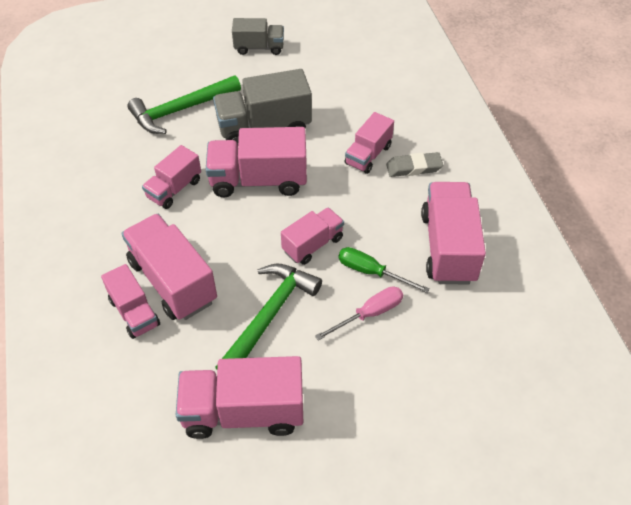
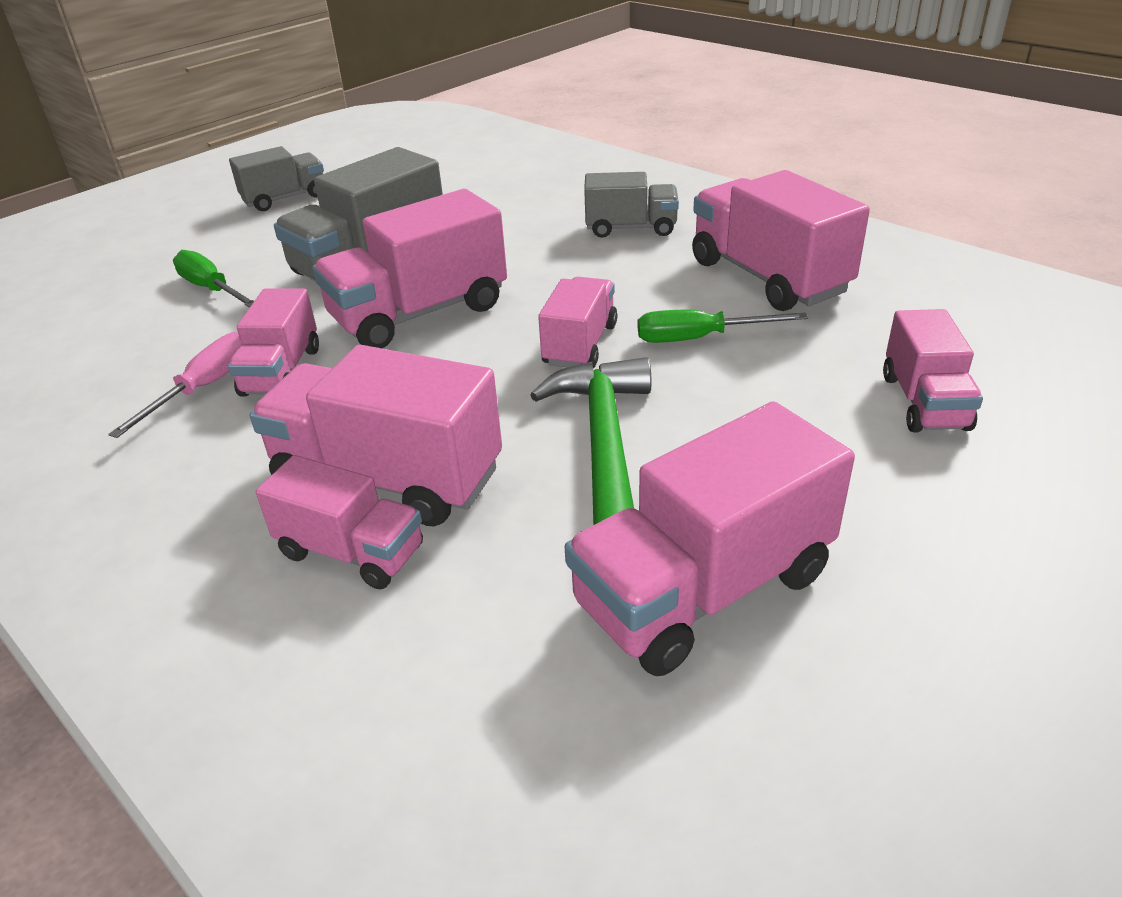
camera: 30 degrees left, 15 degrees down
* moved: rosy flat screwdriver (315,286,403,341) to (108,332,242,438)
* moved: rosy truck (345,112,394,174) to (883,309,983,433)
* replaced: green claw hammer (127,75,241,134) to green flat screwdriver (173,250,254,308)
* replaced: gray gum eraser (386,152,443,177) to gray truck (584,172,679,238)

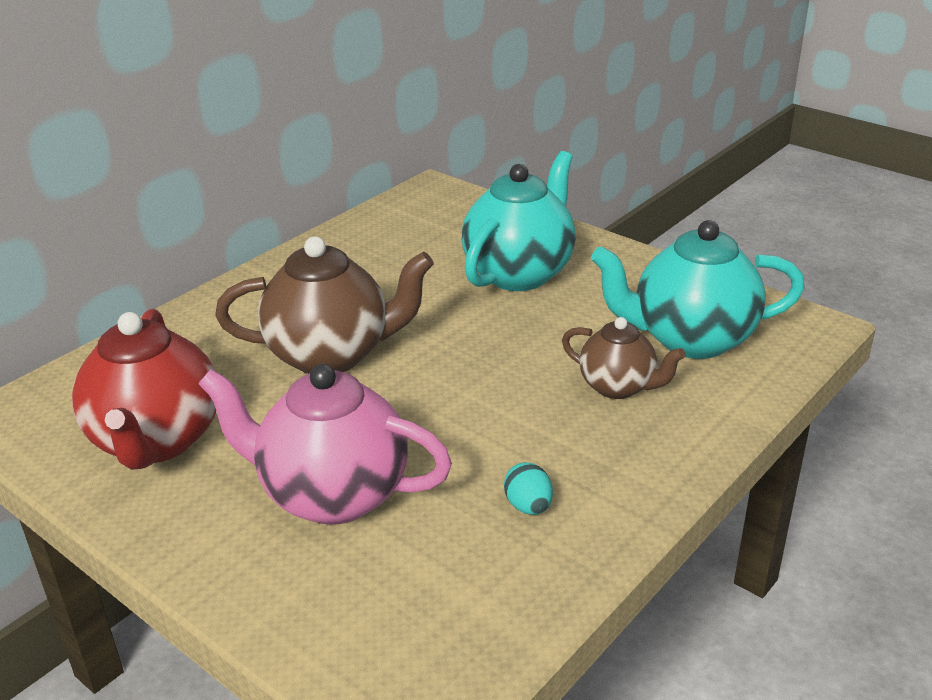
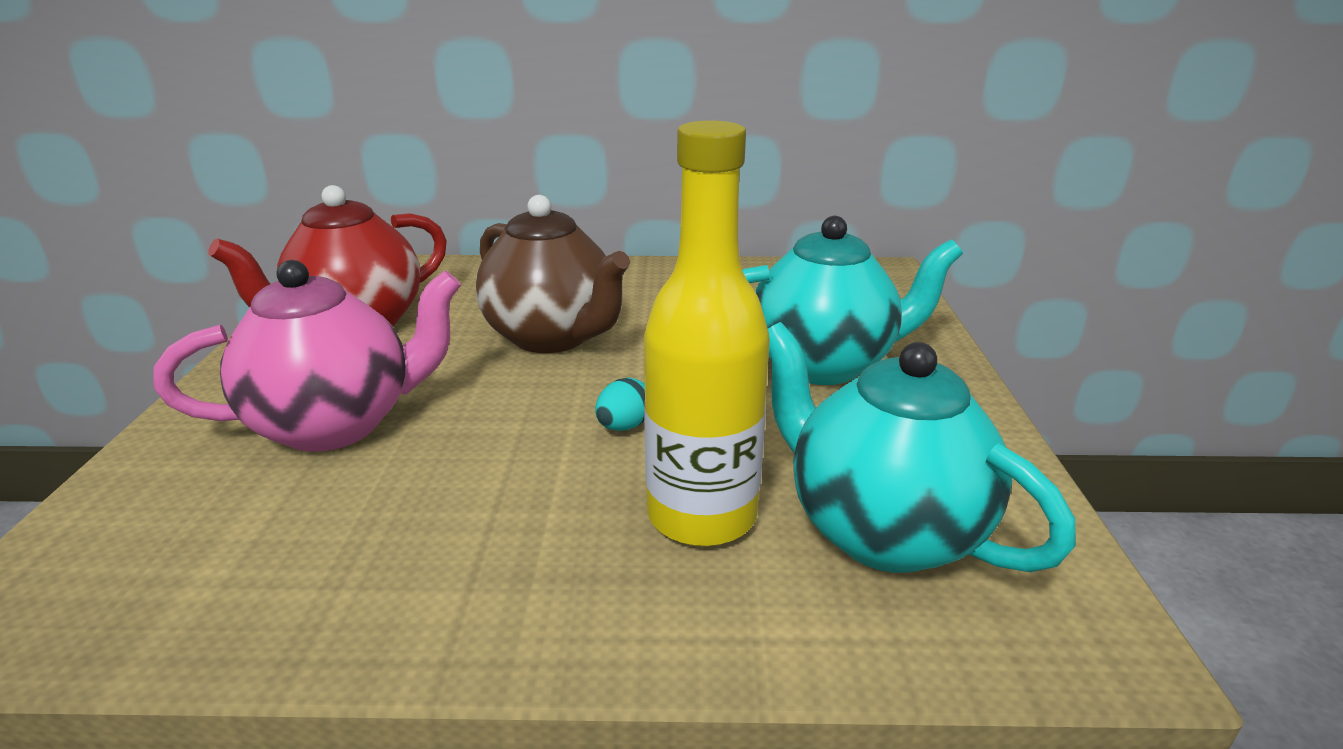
camera: 50 degrees right, 5 degrees down
* moved: teal egg (504,462,553,515) to (595,378,645,431)
* replaced: brown china teapot (562,317,686,399) to golden bottle (644,120,770,547)
* turned: rosy china teapot (198,364,452,525) = (153,260,461,452) 90 degrees clockwise

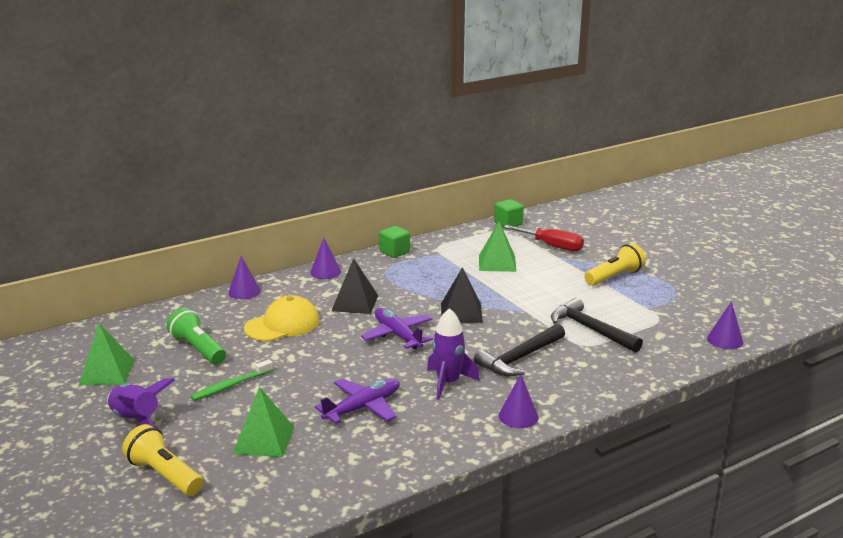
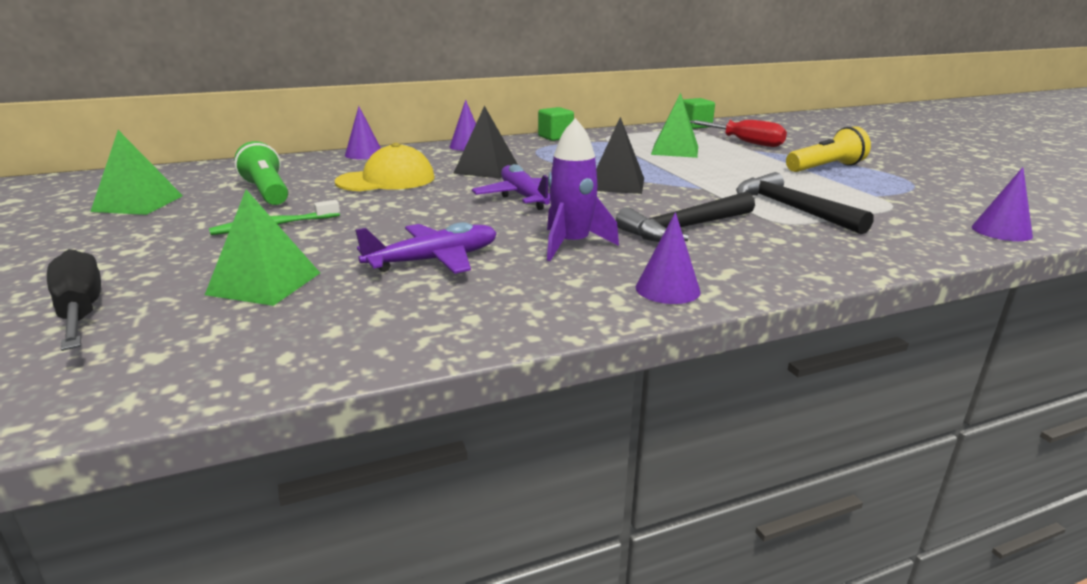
camera: 10 degrees right, 0 degrees up
* removed: purple rocket (107,378,175,428)
* replaced: golden flashlight (122,424,203,496) to ebony flat screwdriver (47,249,101,351)

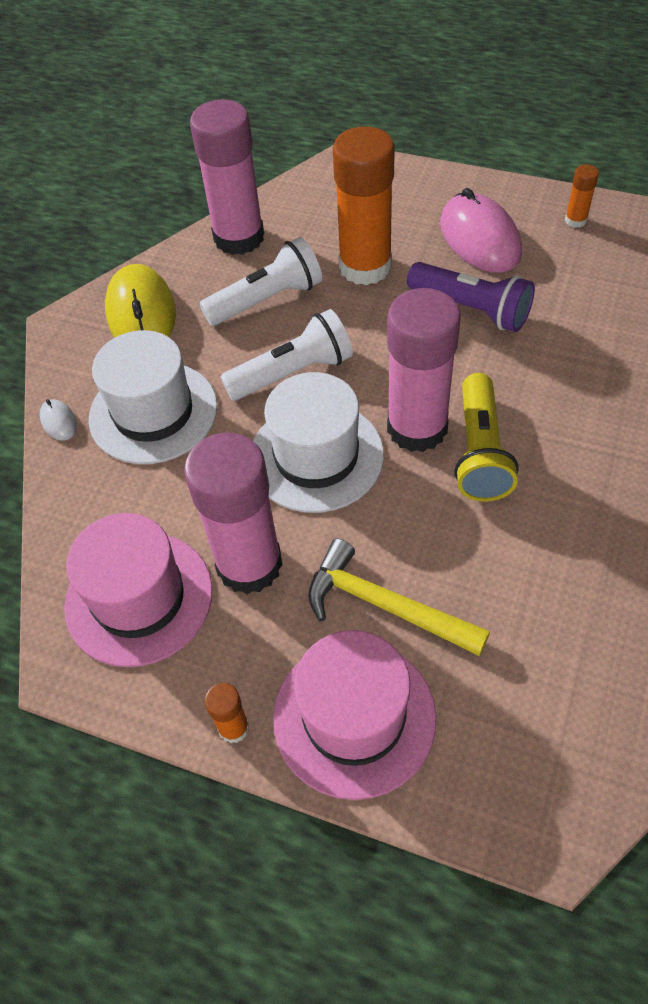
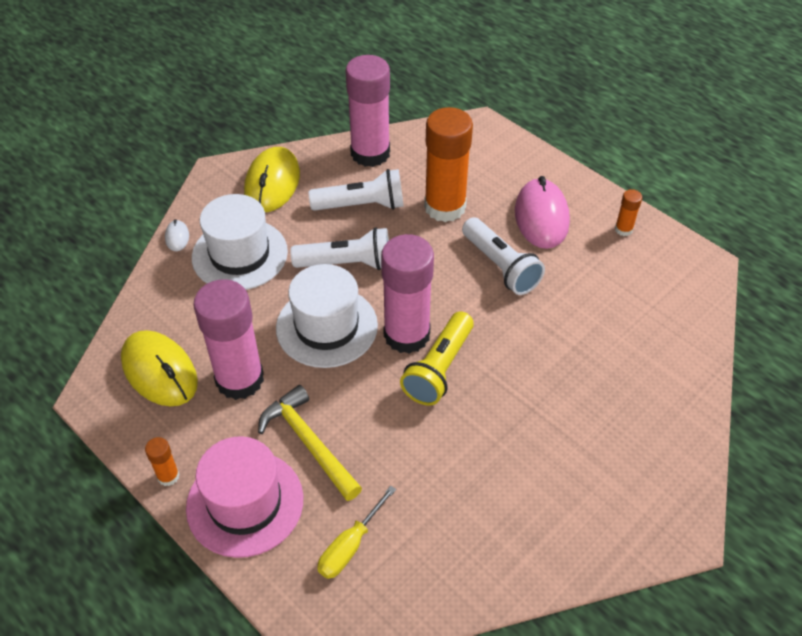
camera: 20 degrees right, 5 degrees down
* added: golden flat screwdriver (318,486,396,579)
* replaced: rosy tall hat (64,513,213,667) to golden mouse (121,330,198,406)
* recoloured: purple flashlight (407,262,535,332) to snow-white flashlight (462,217,545,295)

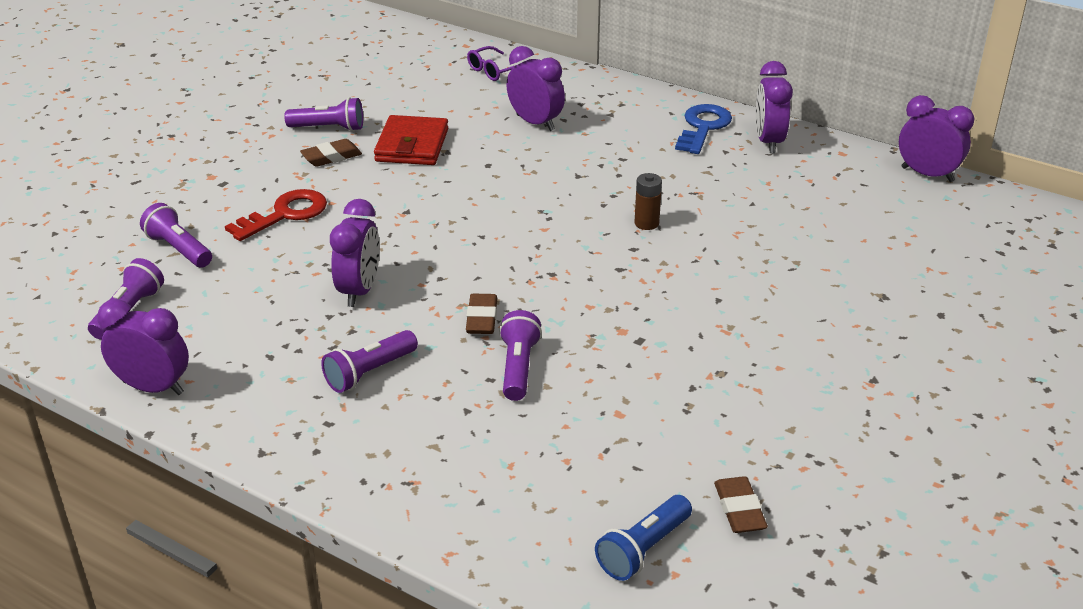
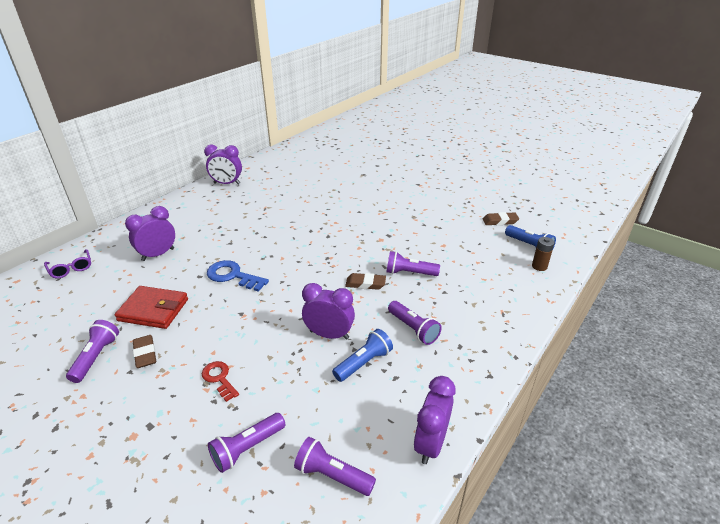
camera: 85 degrees left, 0 degrees up
* removed: purple alarm clock (899,95,974,182)
* added: cobalt flashlight (332,329,393,382)
* moved: brown battery (635,173,662,230) to (532,237,555,271)
* moved: cobalt door key (675,104,732,154) to (207,260,269,292)
* resized: red door key (225,189,327,241) = (202,361,239,402) x0.64

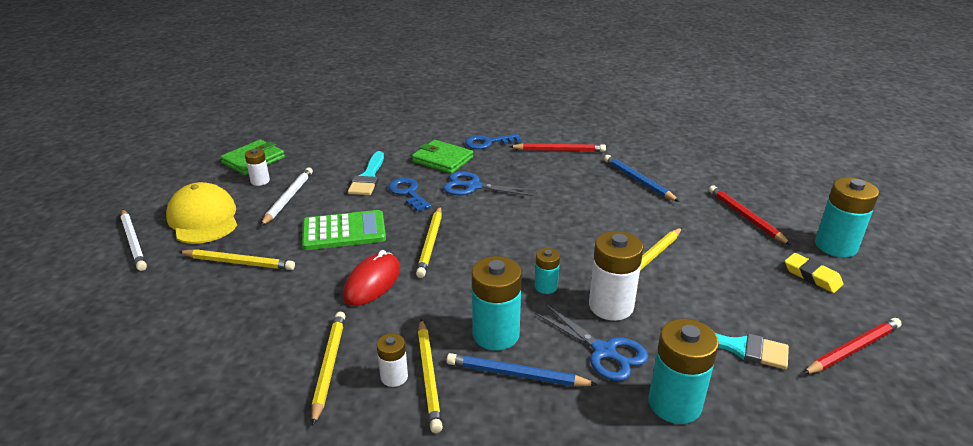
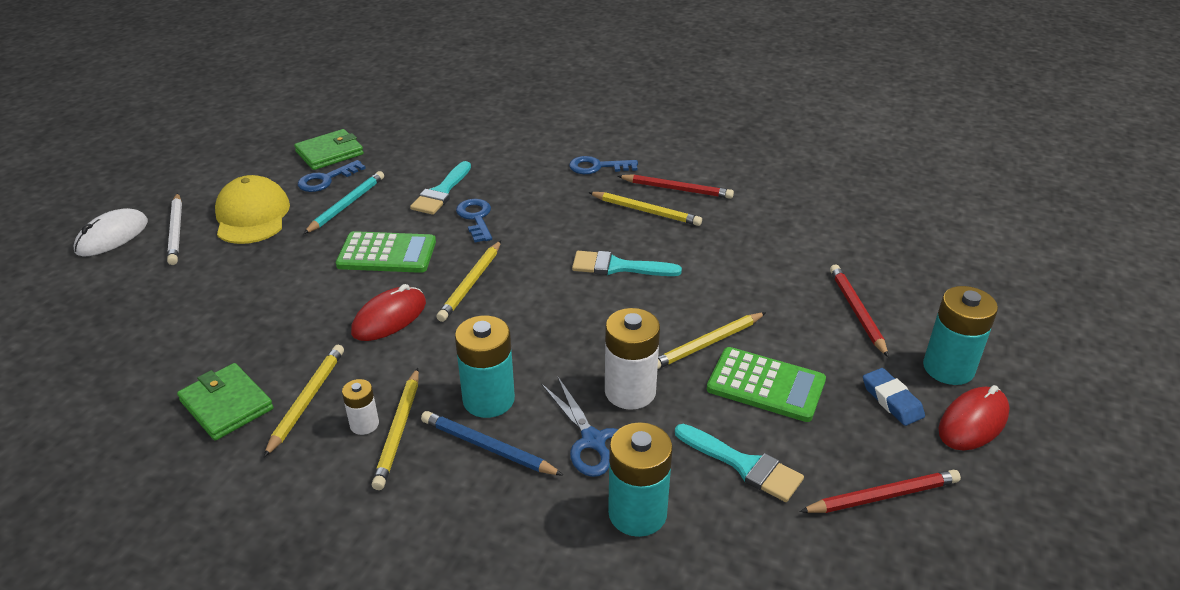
camera: 15 degrees right, 5 degrees up
* removed: cobalt shears (443,171,536,196)
* removed: teal battery (535,248,560,294)
* removed: cobalt wooden pencil (604,155,680,202)
* added: snow-white mouse (74,208,148,256)
* added: teal paint brush (572,251,682,276)
* added: green pocket calculator (707,347,826,422)
* added: red mouse (938,385,1010,451)
* moved: golden wooden pencil (179,249,295,270) to (588,192,702,226)
* moved: green card wallet (412,140,473,174) to (177,363,273,441)
* replaced: snow-white battery (245,149,270,186) to cobalt door key (298,160,366,192)
* recoloured: snow-white wooden pencil (261,167,313,226) to teal wooden pencil (303,171,384,234)
* recoloured: golden gum eraser (785,253,843,293) to cobalt gum eraser (863,368,925,426)

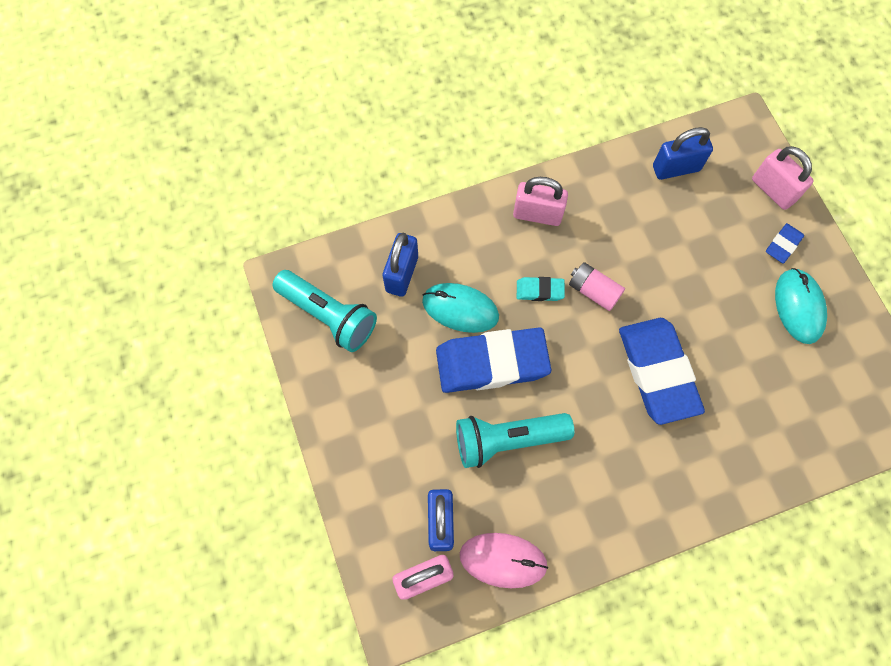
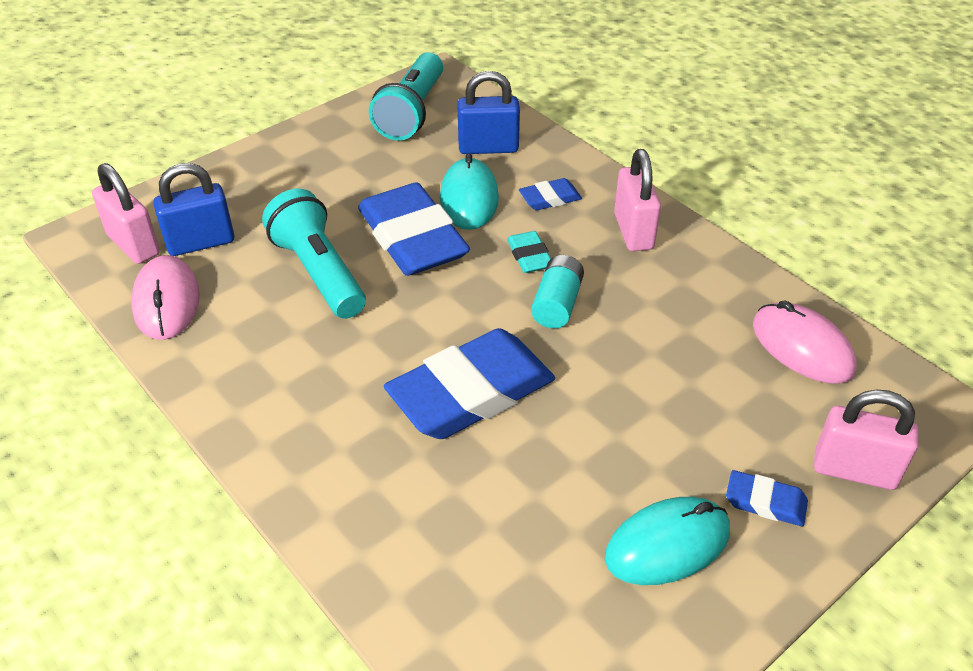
camera: 70 degrees right, 25 degrees down
* added: cobalt gum eraser (519,178,582,210)
* replaced: cobalt small lock (653,127,713,180) to rosy mouse (753,300,857,384)
* recoloured: rosy battery (569,262,625,311) to teal battery (531,255,584,328)
* turned: rosy small lock (752,146,814,210) = (814,389,918,490) 75 degrees clockwise

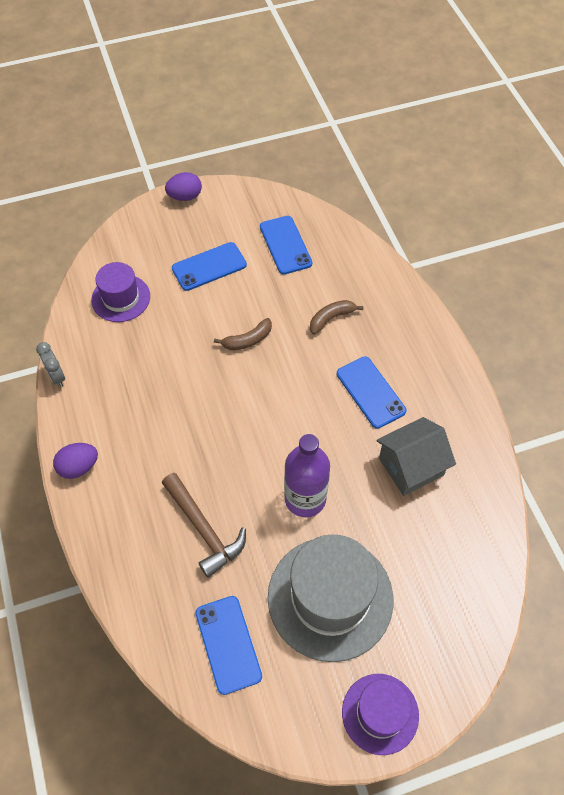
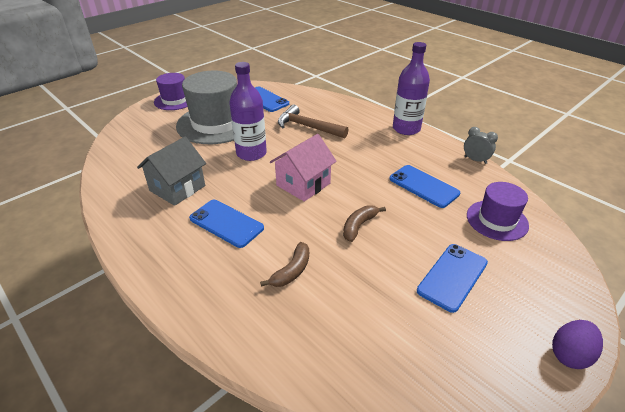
camera: 155 degrees right, 20 degrees down
* added: rosy toy house (270,134,337,202)
* moved: cobalt mobile phone (260,216,312,275) to (390,165,460,208)
* replaced: purple egg (53,443,98,479) to purple bottle (393,42,430,135)

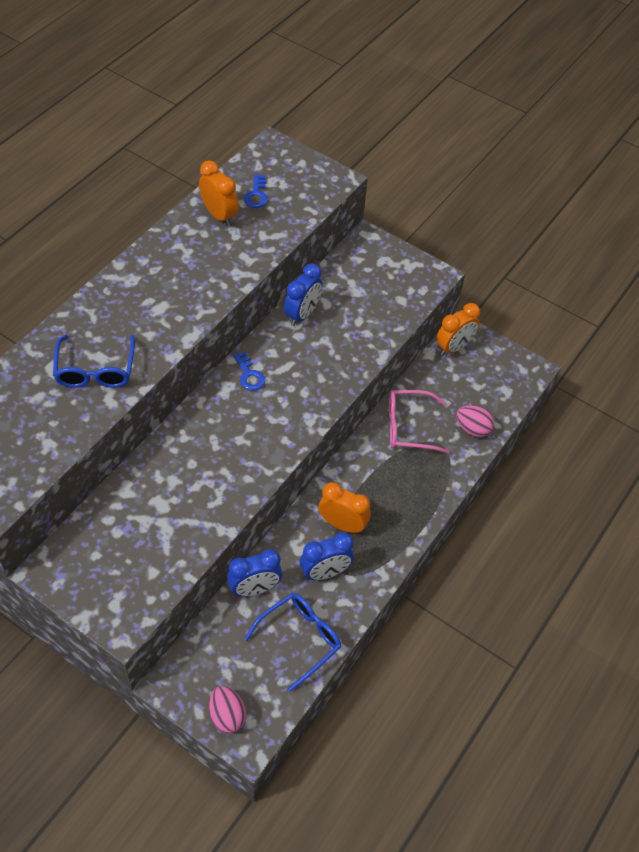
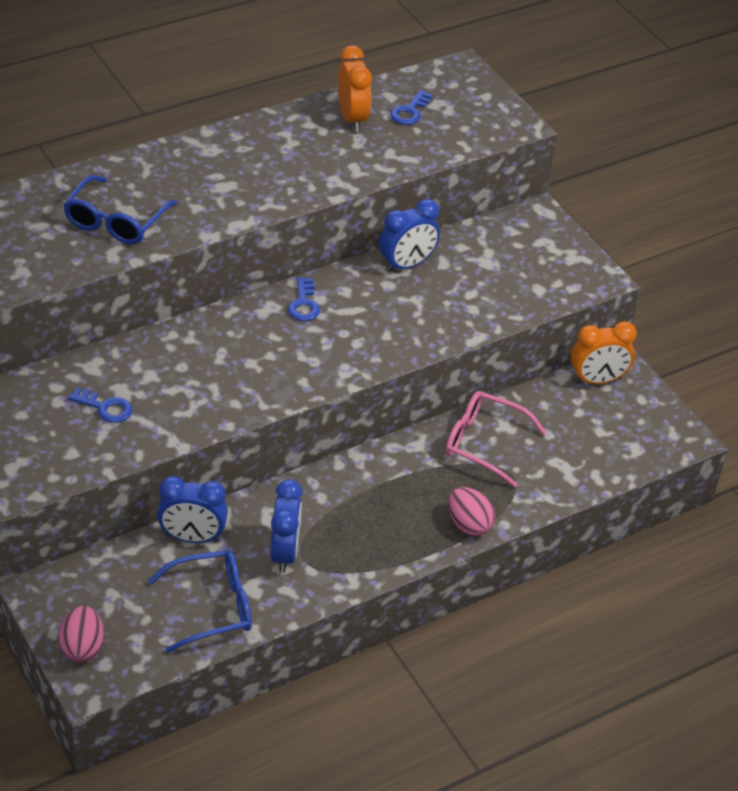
camera: 25 degrees right, 10 degrees down
* removed: orange alarm clock (319,482,371,534)
* added: cobalt door key (68,387,133,423)
* moved: rosy egg (456,405,494,437) to (448,487,495,536)
* turned: cobalt alarm clock (300,532,354,580) = (270,479,303,573) 90 degrees counterclockwise

